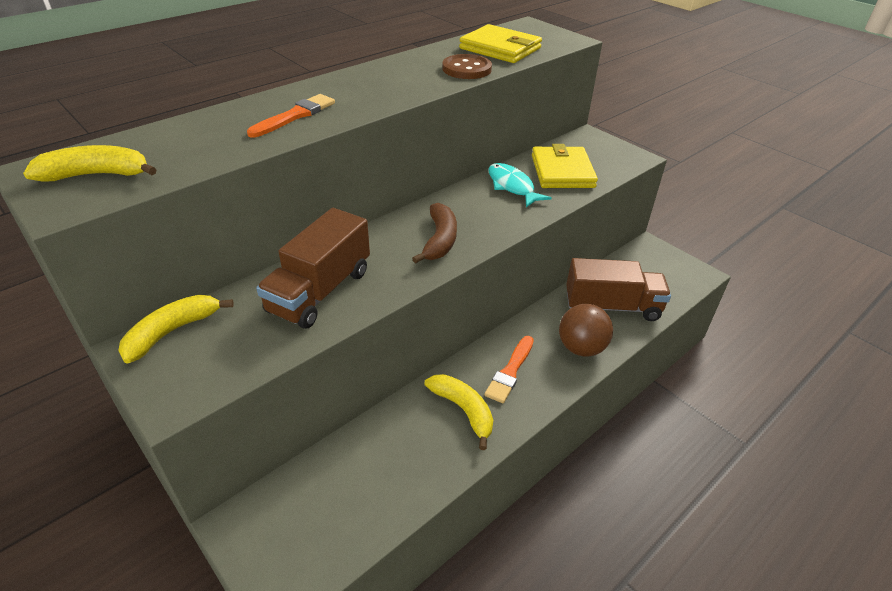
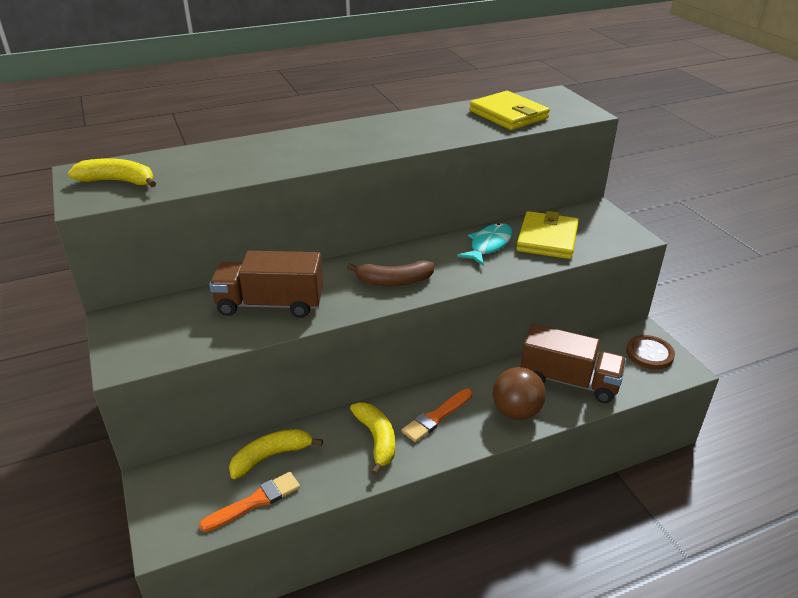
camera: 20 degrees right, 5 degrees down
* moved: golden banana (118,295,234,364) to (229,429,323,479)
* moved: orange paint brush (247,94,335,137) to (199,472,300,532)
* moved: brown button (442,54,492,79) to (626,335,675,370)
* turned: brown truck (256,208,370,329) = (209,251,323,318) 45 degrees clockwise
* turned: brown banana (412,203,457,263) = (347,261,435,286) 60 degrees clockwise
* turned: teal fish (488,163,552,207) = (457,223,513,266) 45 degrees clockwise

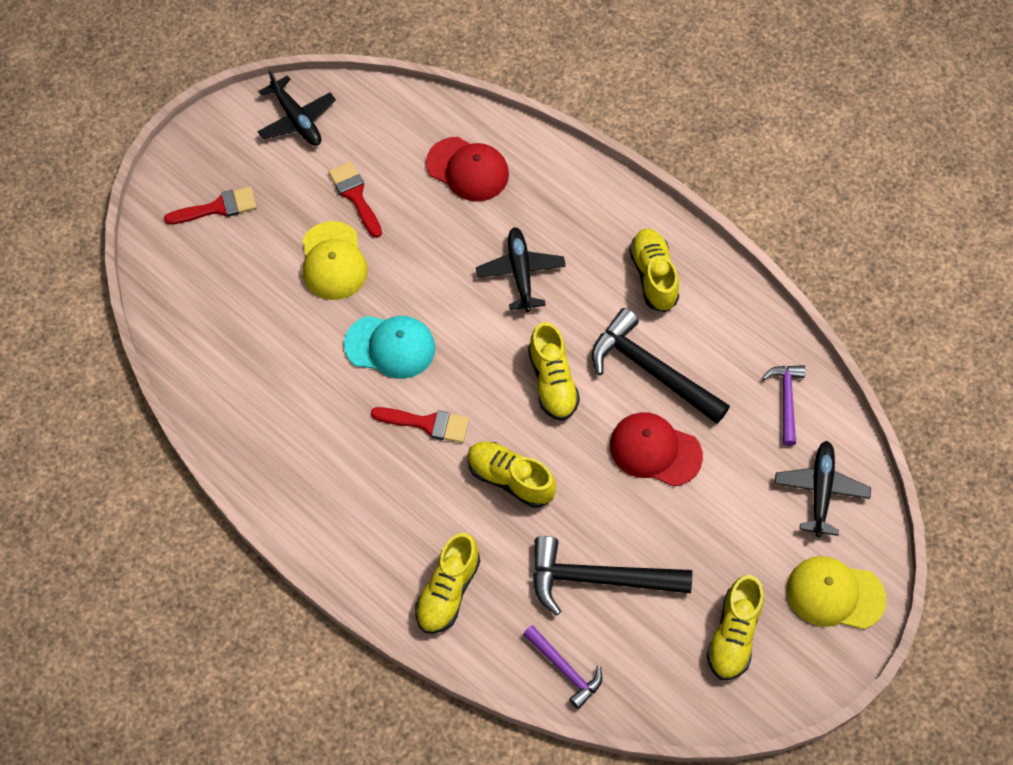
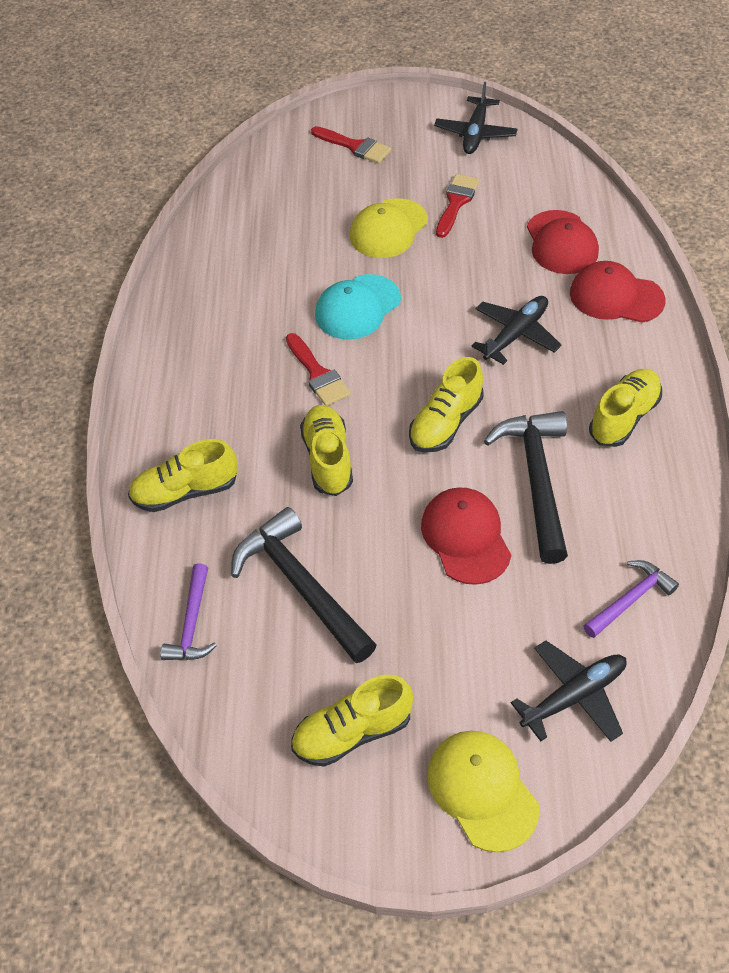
camera: 50 degrees right, 10 degrees down
* added: red peaked cap (570,261,666,323)
* turned: teal peaked cap (344,316,435,379) = (315,274,401,340) 75 degrees clockwise

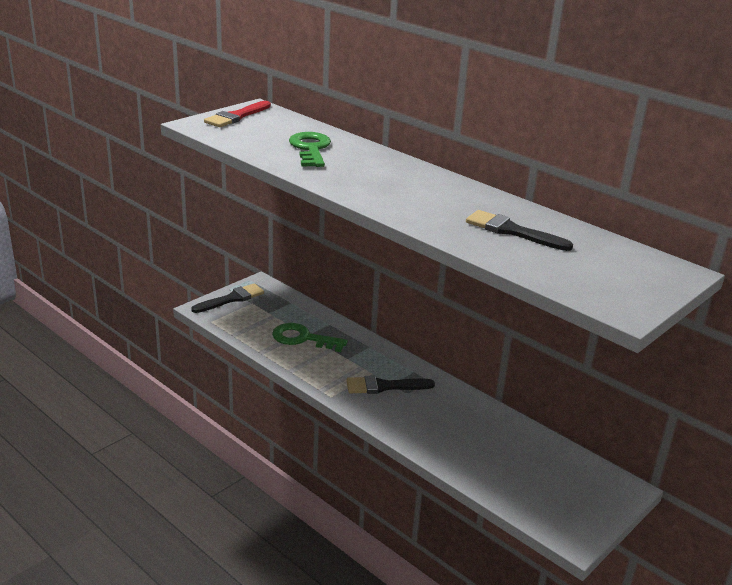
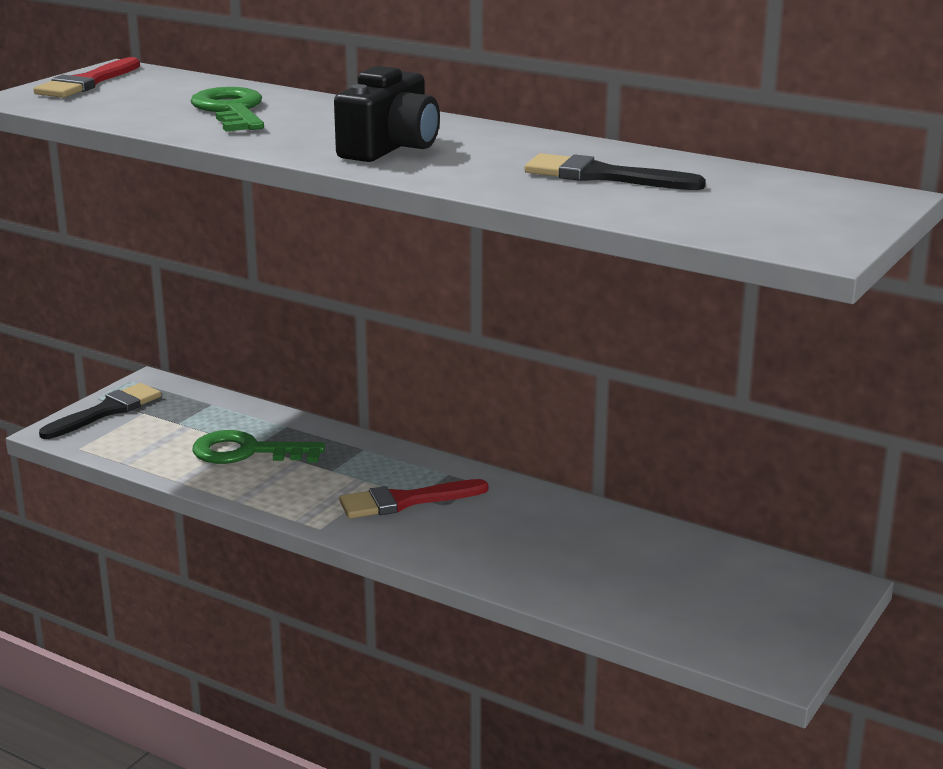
camera: 10 degrees left, 5 degrees down
* added: ebony camera (334,66,440,162)
* recoloured: ebony paint brush (347,376,435,394) to red paint brush (339,479,488,519)

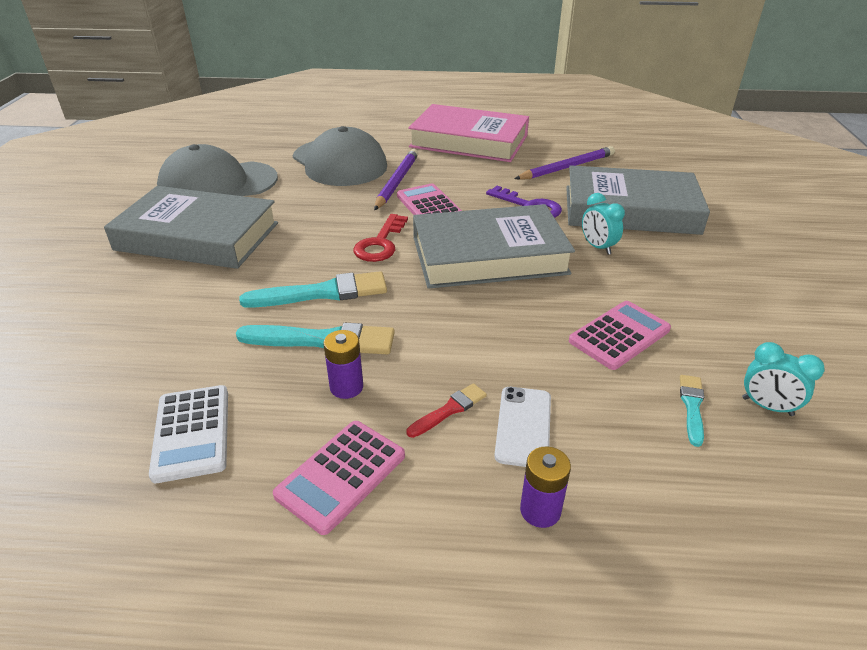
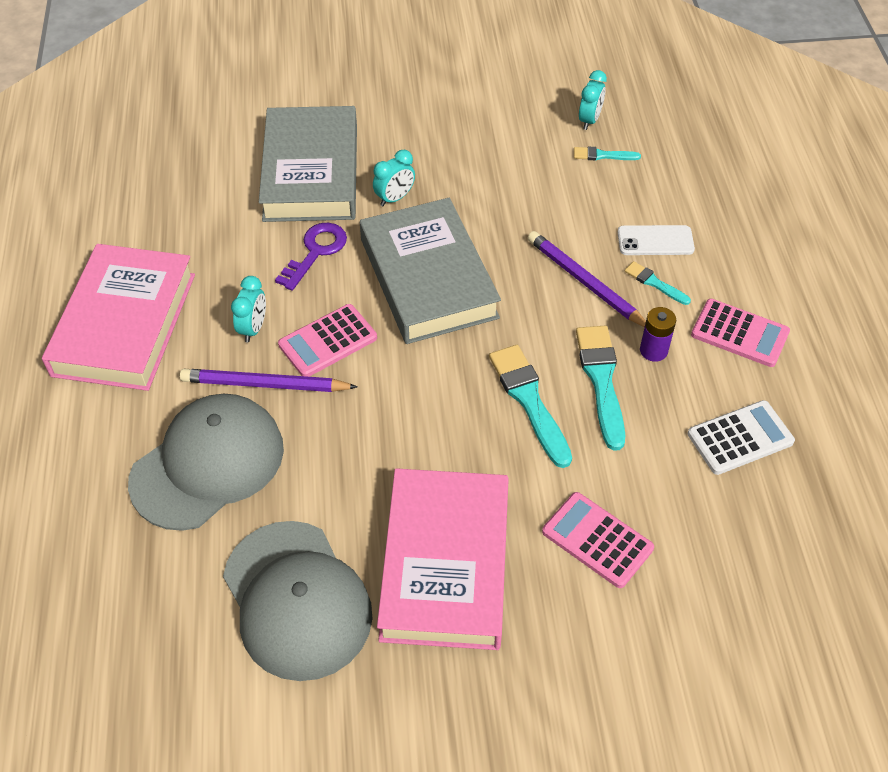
camera: 100 degrees left, 15 degrees up
* removed: red door key (353,214,408,262)
* removed: purple battery (520,446,571,528)
* added: teal alarm clock (231,276,266,342)
* moved: purple wooden pencil (514,146,615,180) to (528,231,646,327)
* moved: rosy pocket calculator (569,301,671,370) to (542,492,654,588)
* recoloured: gray hardcover (104,186,278,269) to rosy hardcover (377,468,509,650)
* recoloured: red paint brush (407,383,487,438) to teal paint brush (624,261,691,305)

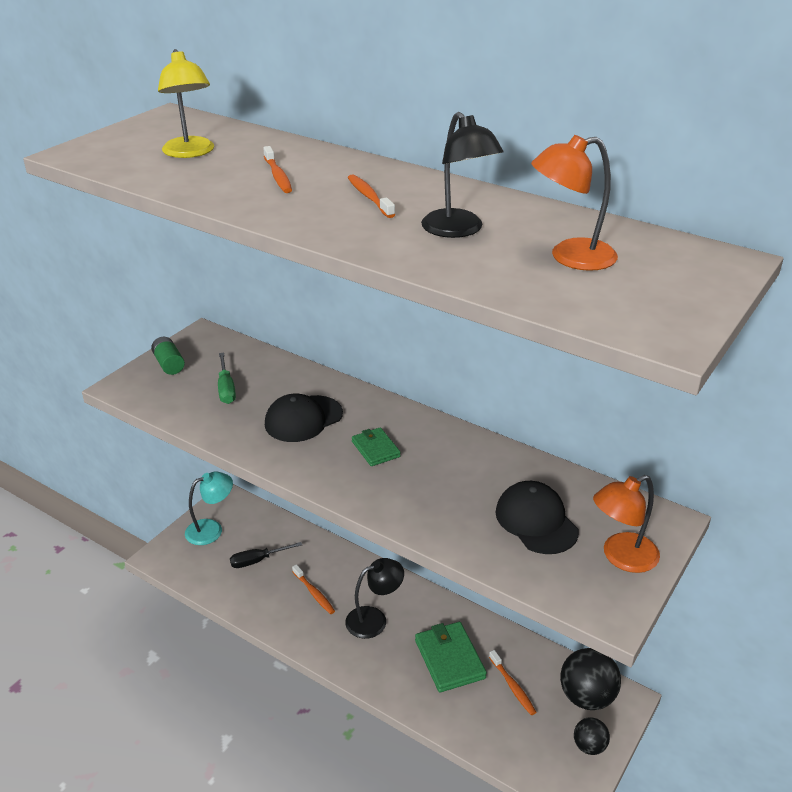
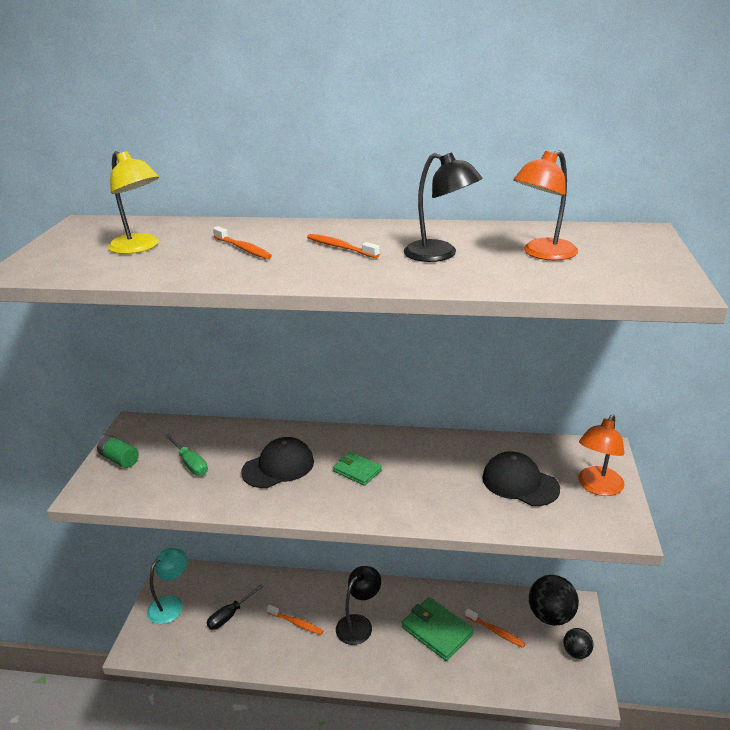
camera: 25 degrees left, 5 degrees down
* turned: ebony peaked cap (265,394,343,442) = (241,437,314,488) 150 degrees counterclockwise

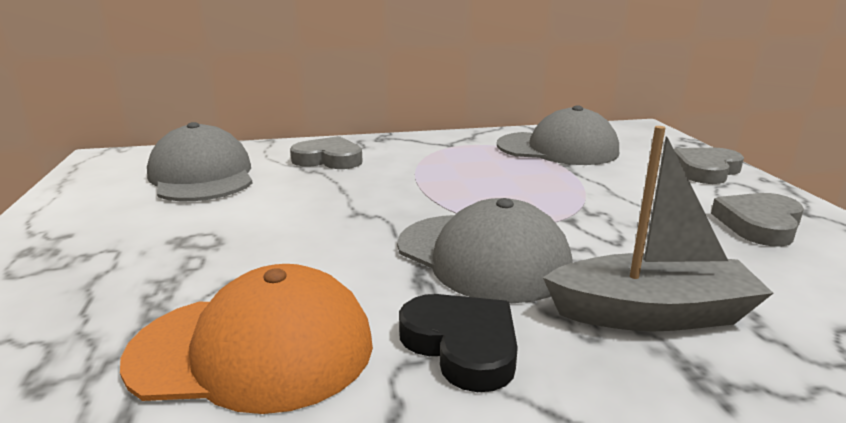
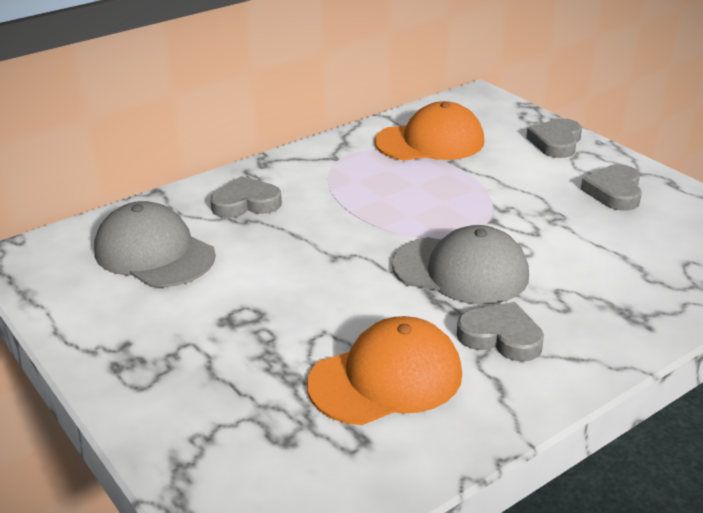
camera: 25 degrees left, 10 degrees up
* removed: gray toy boat (543,126,773,331)
* recoloured: ebony heart (399,294,518,392) to gray heart (457,302,544,362)
* recoloured: gray peaked cap (497,105,619,165) to orange peaked cap (375,101,484,161)

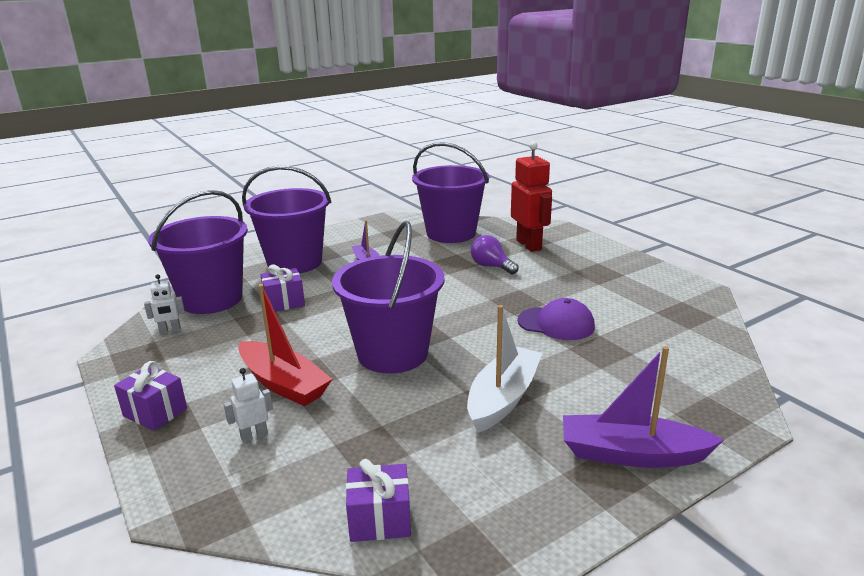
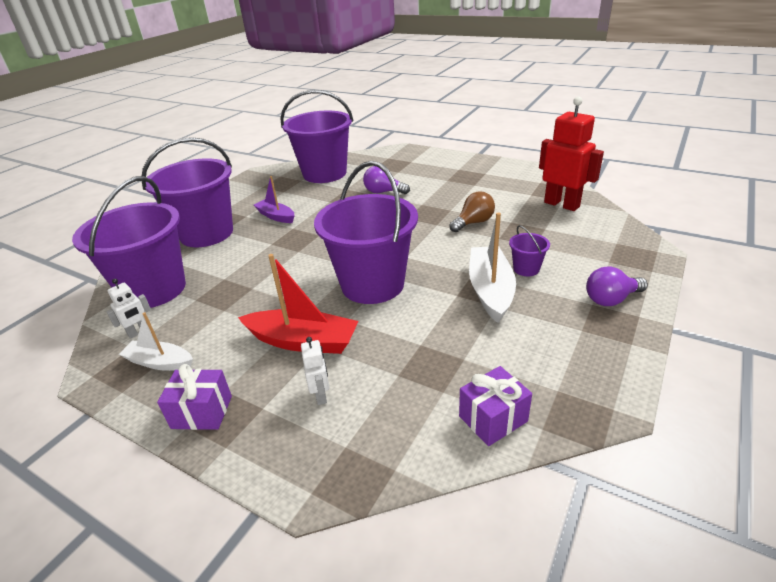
camera: 25 degrees left, 10 degrees up
* removed: purple wrapped gift (260,265,305,312)
* added: snow-white toy boat (119,312,193,371)
* added: purple bucket (509,225,550,276)
* moved: red toy robot (511,142,552,252) to (539,96,604,211)
* replaced: purple peaked cap (517,298,595,340) to brown light bulb (449,191,495,232)
* replaced: purple toy boat (563,346,724,468) to purple light bulb (586,266,648,306)
* turned: snow-white toy robot (224,368,273,443) = (301,337,330,405) 135 degrees clockwise

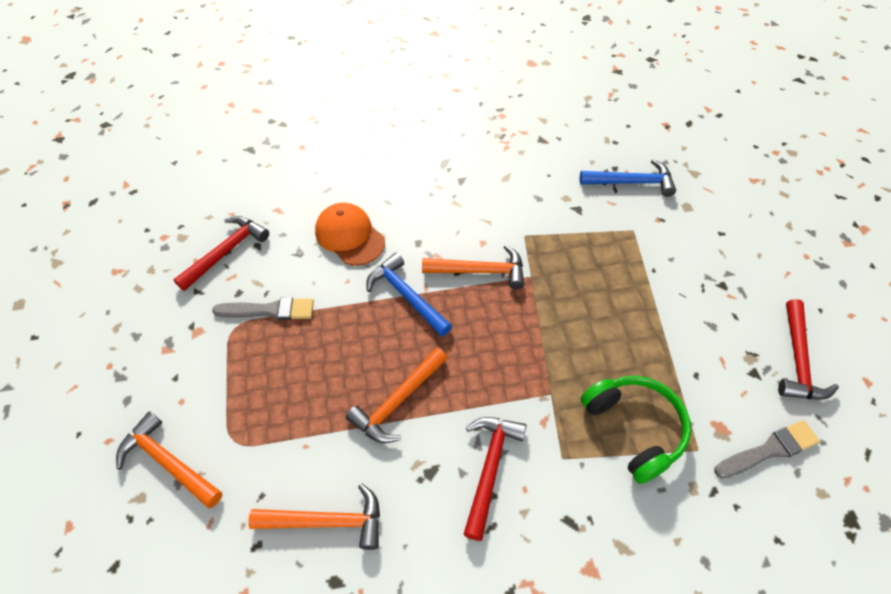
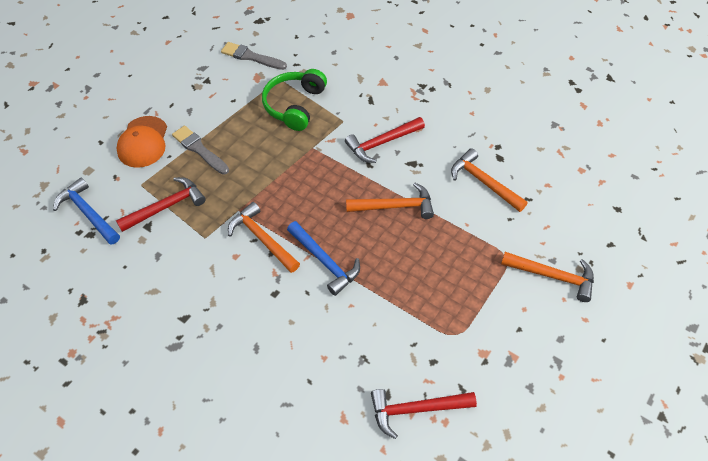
camera: 135 degrees left, 0 degrees up
* moved: gray paint brush (212,297,314,320) to (172,126,229,175)
* moved: orange peaked cap (315,203,385,266) to (116,116,167,168)
* moved: red claw hammer (778,299,839,400) to (116,177,206,232)
* turned: orange claw hammer (116,411,222,508) = (501,252,594,302) 60 degrees counterclockwise
* turned: cobalt claw hammer (366,253,452,337) = (287,221,360,296) 45 degrees counterclockwise

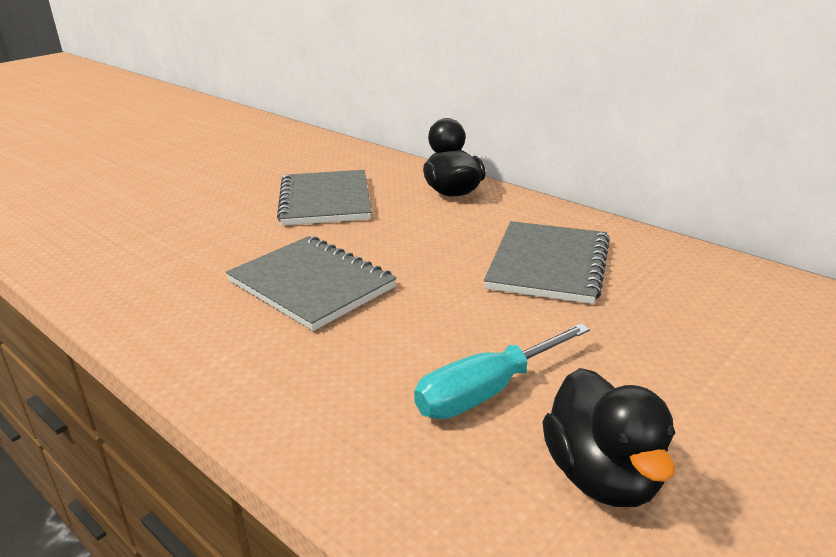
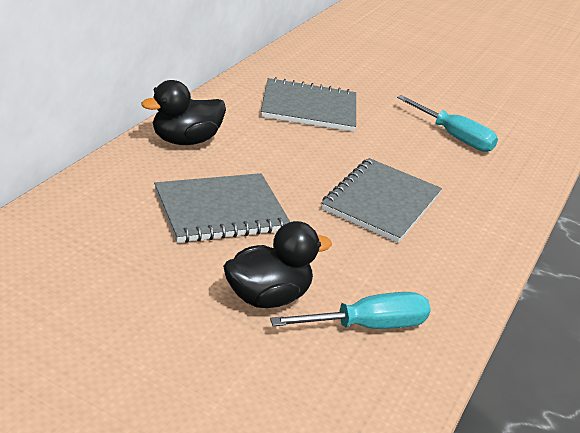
camera: 110 degrees left, 5 degrees up
* added: teal flat screwdriver (270,292,431,329)
* moved: ebony toy duck (542,368,675,507) to (223,221,332,308)

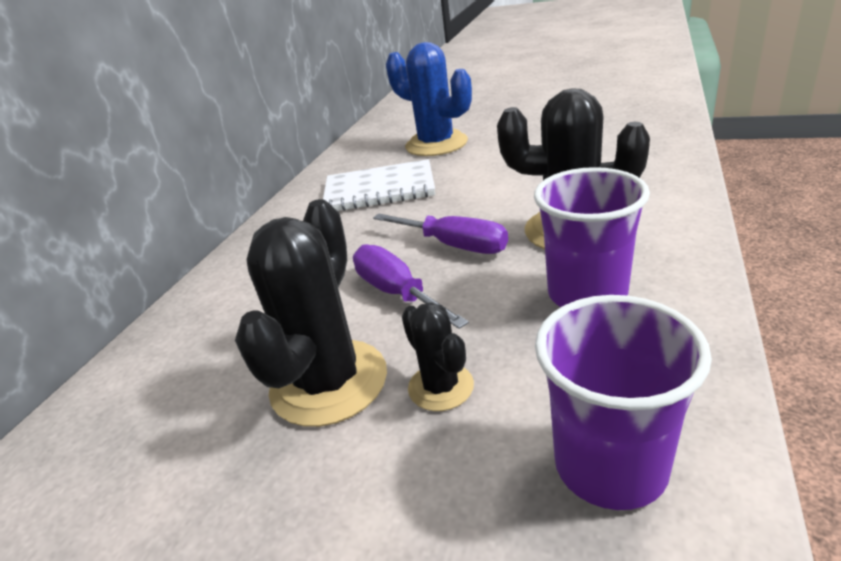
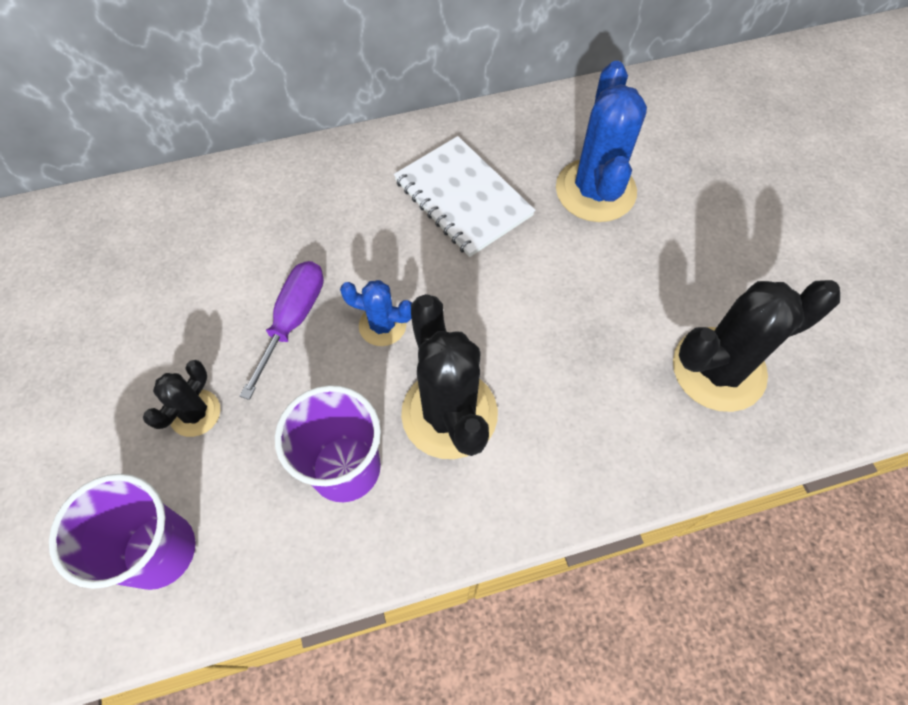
camera: 50 degrees right, 30 degrees up
* moved: ebony saguaro cactus (235,199,387,427) to (673,280,840,412)
* replaced: purple flat screwdriver (373,213,508,254) to cobalt saguaro cactus (340,280,412,346)

